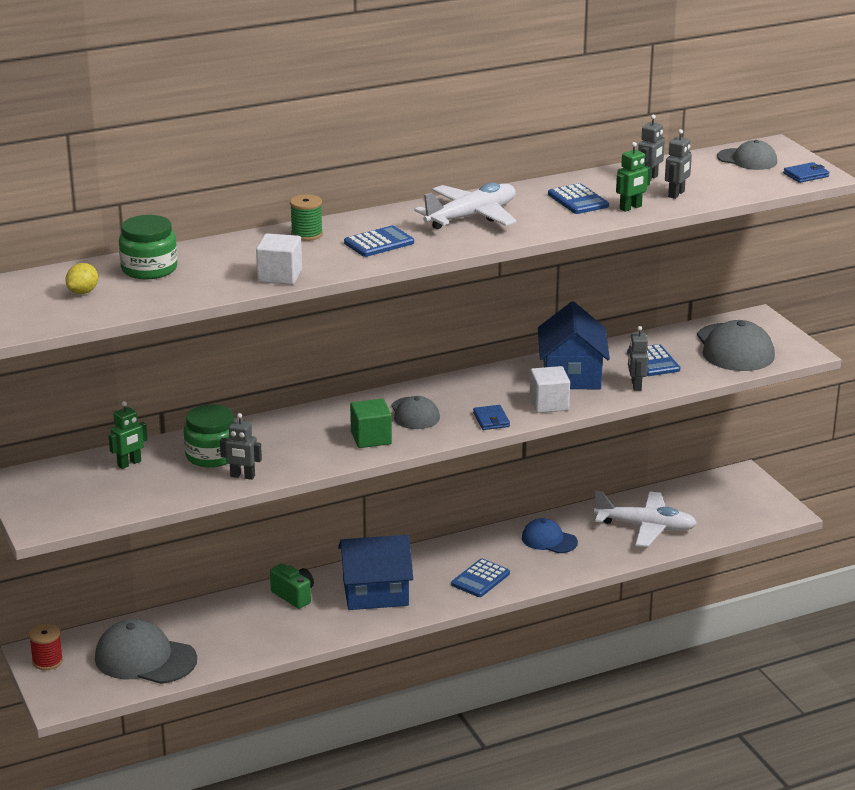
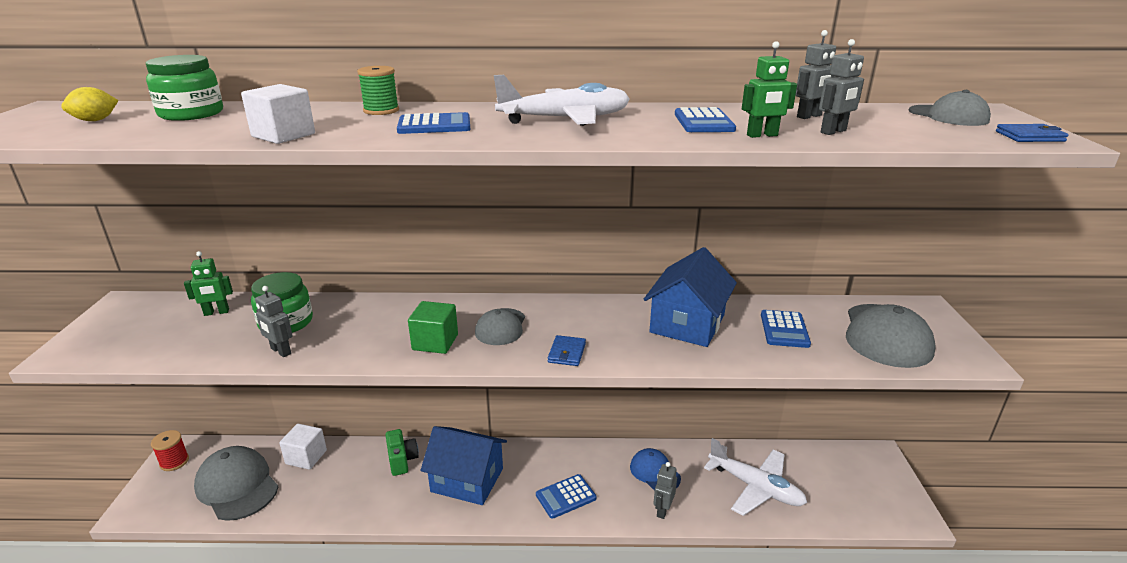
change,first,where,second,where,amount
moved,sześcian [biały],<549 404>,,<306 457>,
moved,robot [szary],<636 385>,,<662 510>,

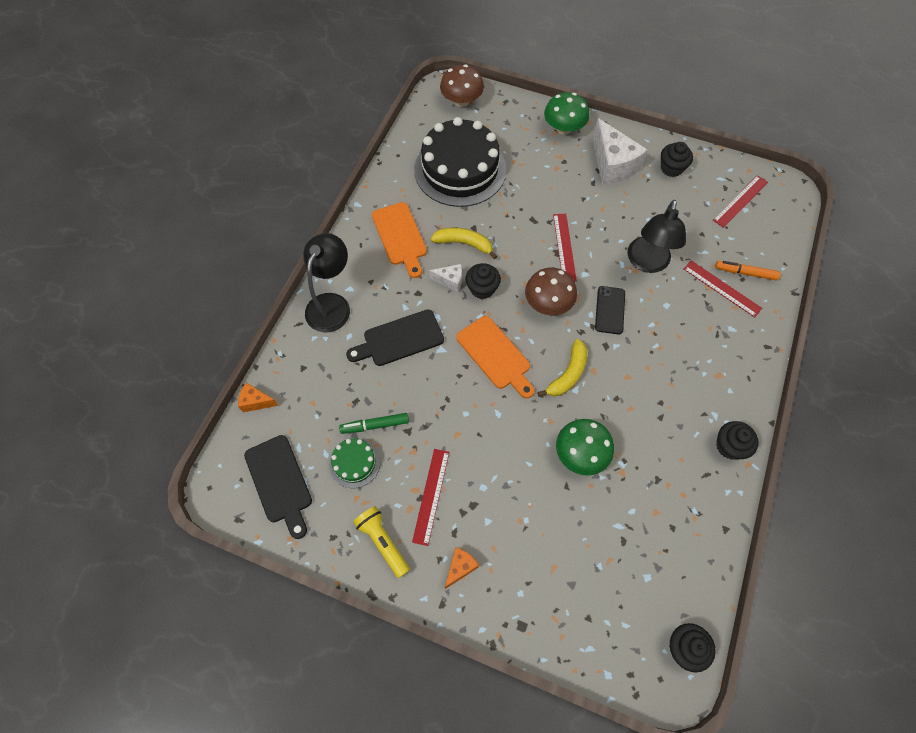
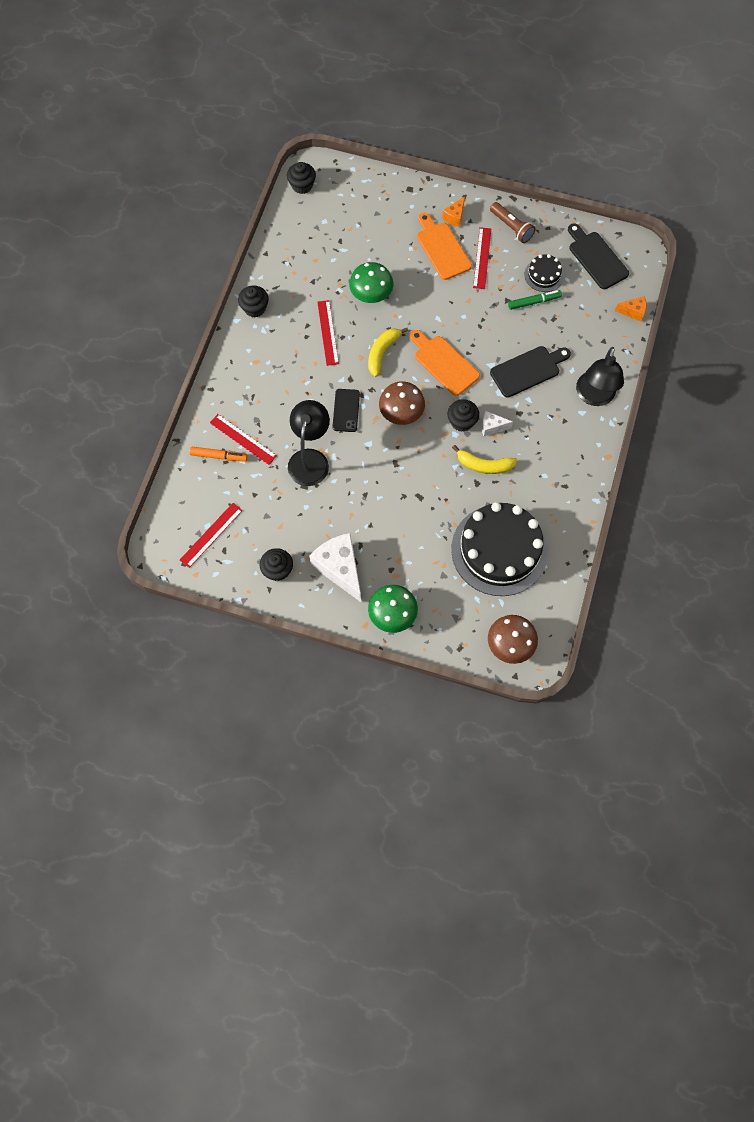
change,first,where,second,where,amount
moved,deska do krojenia [pomarańczowy],<400 236>,,<442 249>,
moved,linijka [czerwony],<564 247>,,<328 332>,
recoloured,tort [zielony],<354 463>,tort [czarny],<544 275>,
recoloured,latarka [żółty],<383 542>,latarka [brązowy],<511 227>,

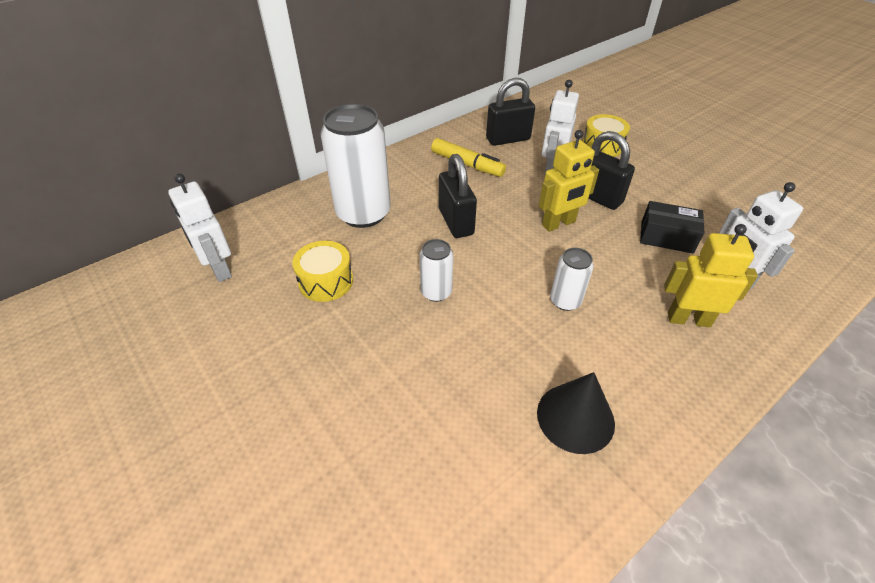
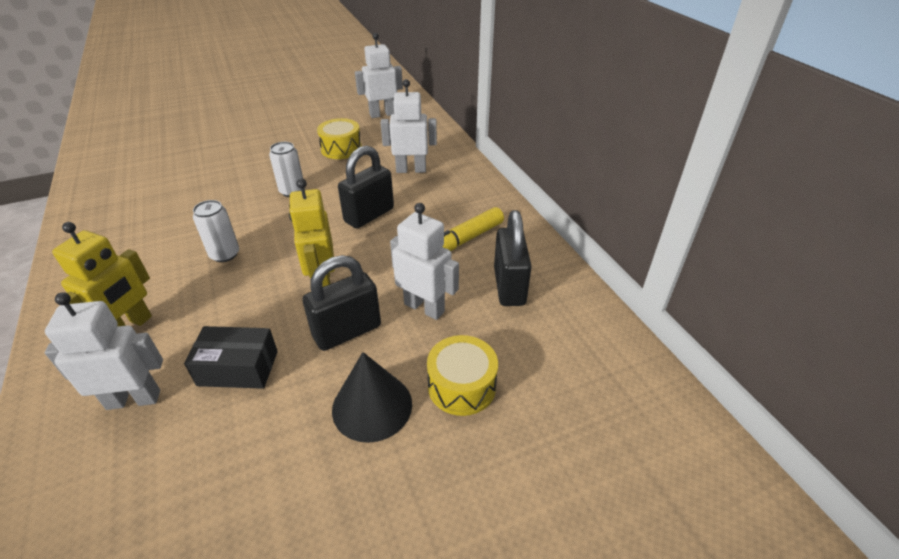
change,first,where,second,where,amount
moved,stożek [czarny],<575 417>,,<372 406>,
replaced,puszka [biały],<363 213>,robot [biały],<411 170>,
turned,kłódka [czarny],<456 222>,,<369 215>,45 degrees counterclockwise
turned,pudełko [czarny],<666 237>,,<238 368>,60 degrees clockwise

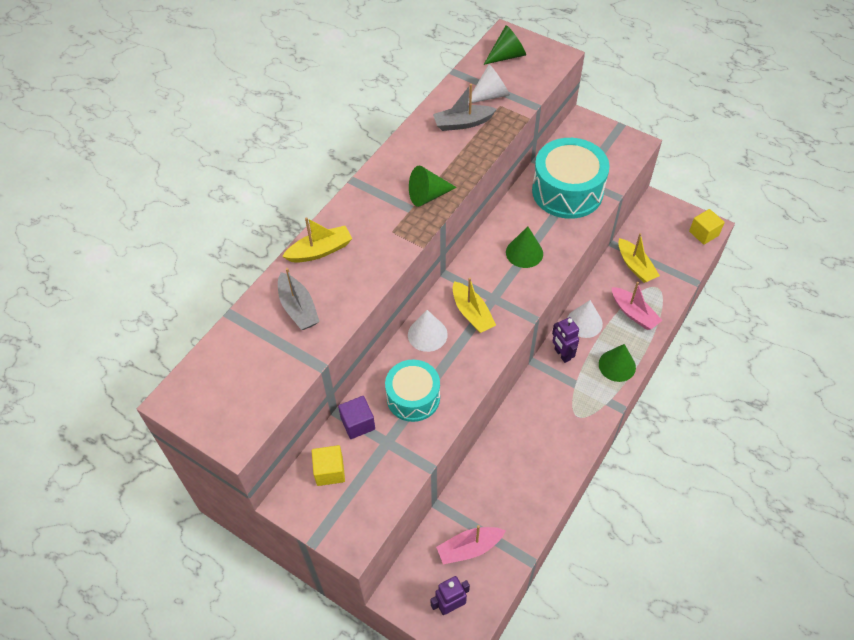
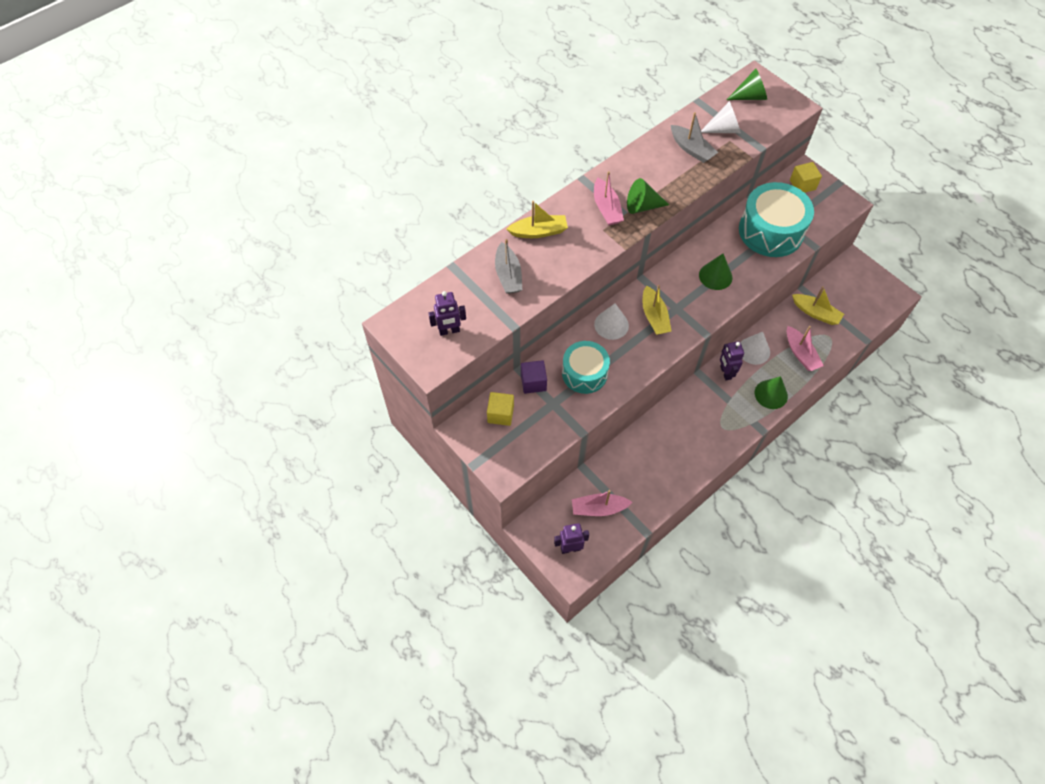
change,first,where,second,where,amount
added,,,robot [fioletowy],<449 331>,
added,,,łódka [różowy],<606 208>,
moved,sześcian [żółty],<703 233>,,<802 185>,
turned,łódka [szary],<462 123>,,<691 149>,135 degrees counterclockwise
turned,łódka [żółty],<635 266>,,<816 313>,45 degrees counterclockwise

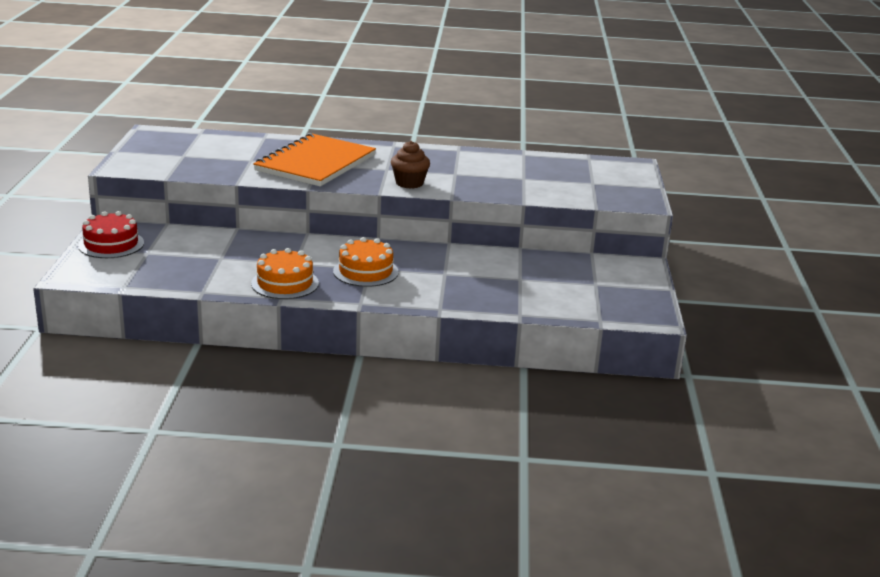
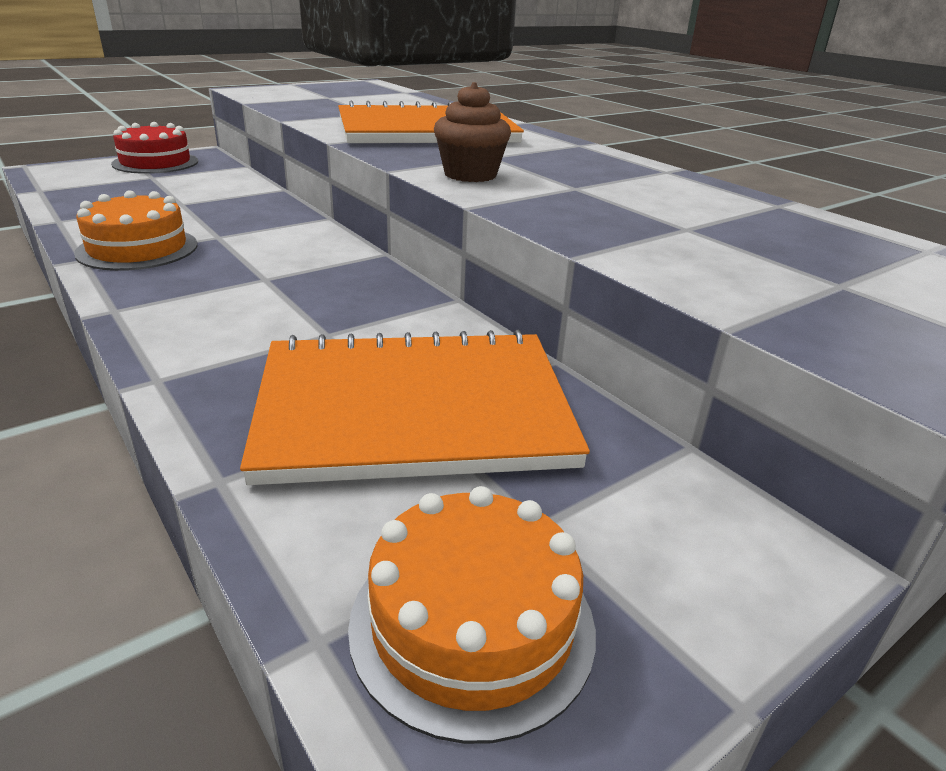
change,first,where,second,where,amount
added,,,zeszyt [pomarańczowy],<413 410>,
moved,tort [pomarańczowy],<365 271>,,<472 624>,

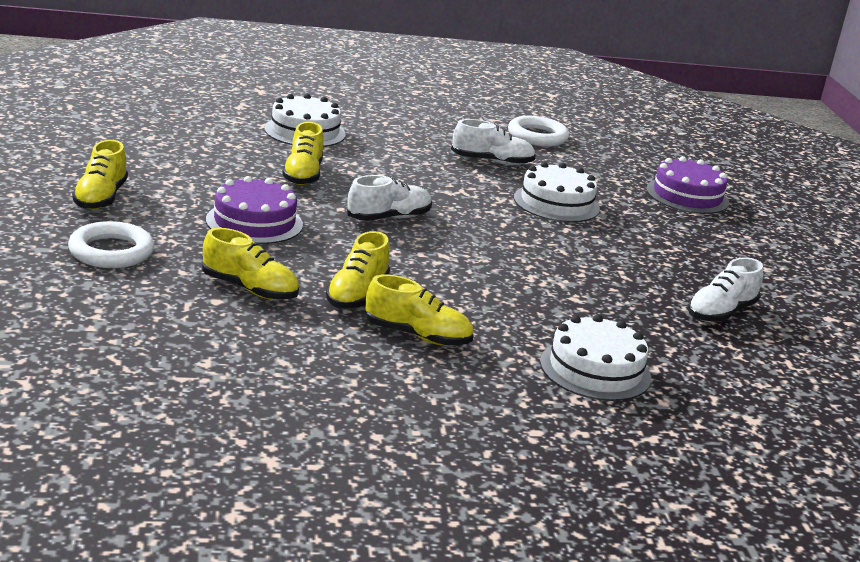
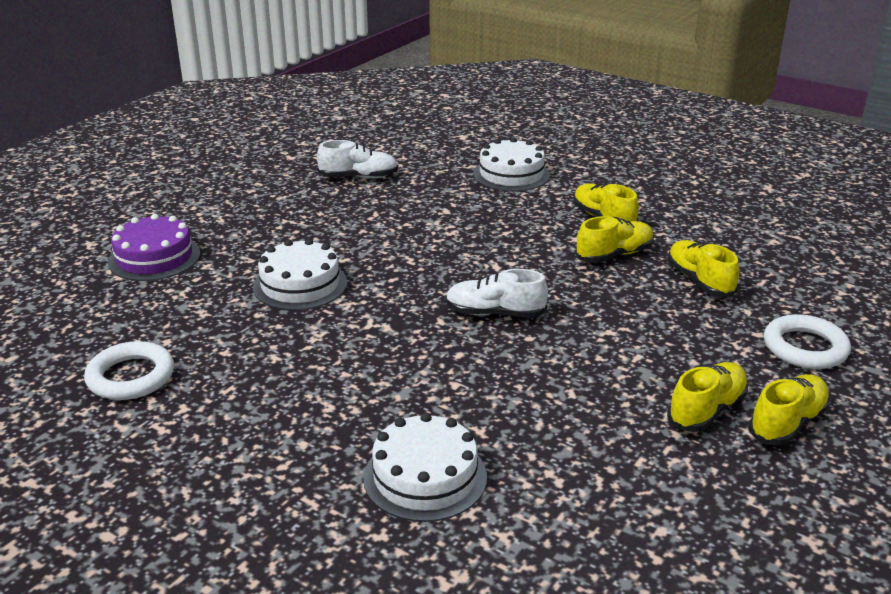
change,first,where,second,where,amount
removed,tort [fioletowy],<254 222>,,,
removed,but [biały],<492 162>,,,
moved,but [żółty],<303 175>,,<706 410>,

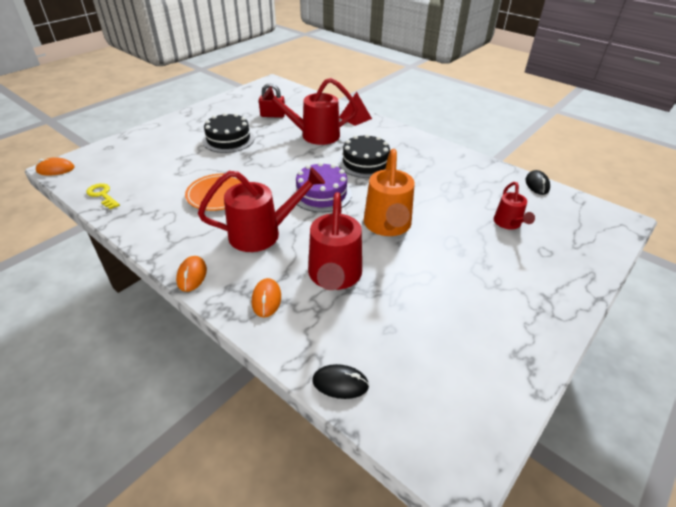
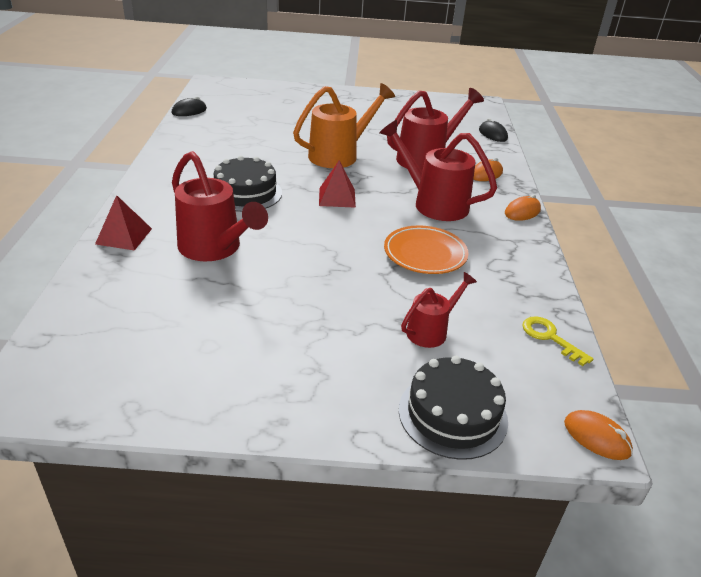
change,first,where,second,where,amount
removed,kłódka [czerwony],<272 115>,,,
moved,tort [czarny],<228 139>,,<452 414>,
moved,konewka [czerwony],<508 224>,,<431 331>,
replaced,tort [fioletowy],<321 194>,piramida [czerwony],<337 197>,
turned,klucz [żółty],<102 195>,,<550 337>,135 degrees clockwise

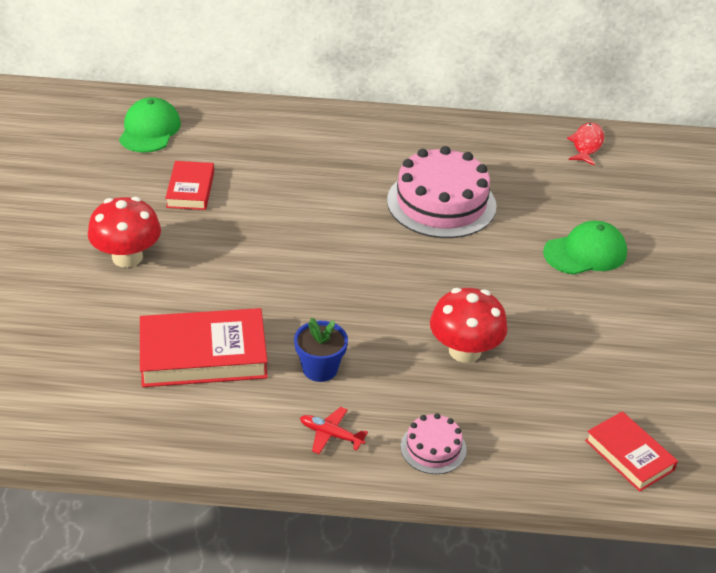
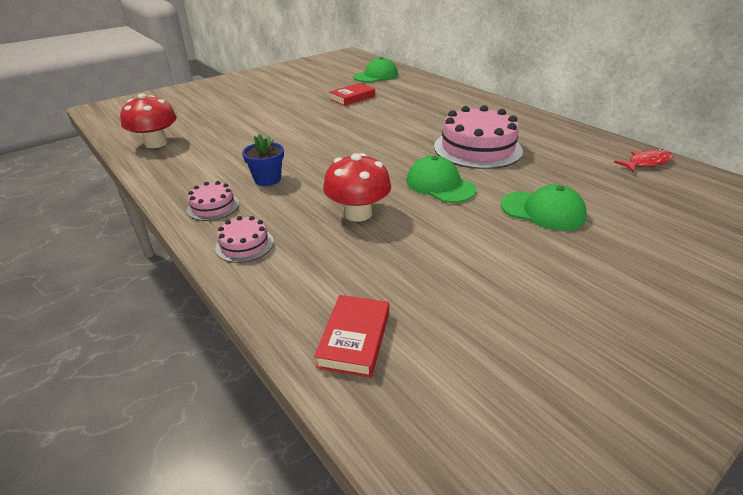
change,first,where,second,where,amount
removed,książka [czerwony],<203 355>,,,
added,,,czapka [zielony],<440 185>,
moved,grzyb [czerwony],<127 257>,,<156 143>,
replaced,samolot [czerwony],<331 435>,tort [różowy],<213 206>,

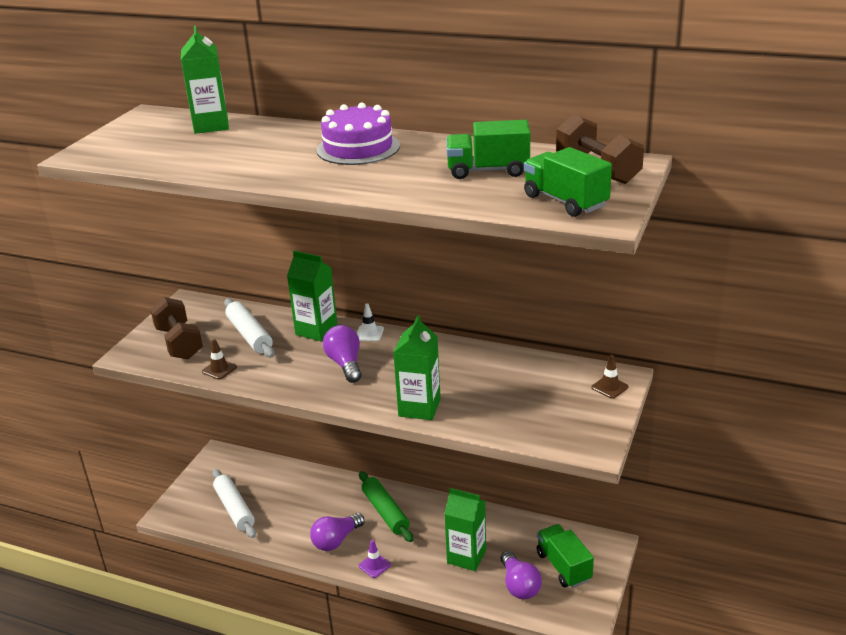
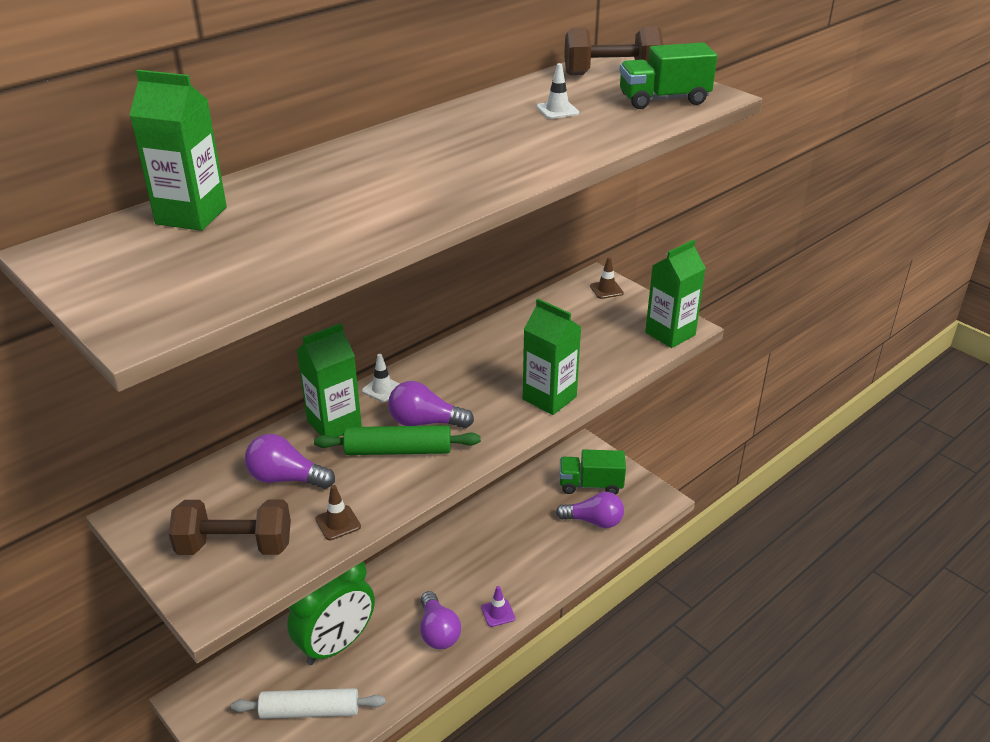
change,first,where,second,where,amount
removed,tort [fioletowy],<358 148>,,,
added,,,budzik [zielony],<336 645>,
moved,wałek do ciasta [zielony],<385 512>,,<398 450>,
moved,karton mleka [zielony],<466 557>,,<670 334>,
replaced,wałek do ciasta [biały],<250 335>,żarówka [fioletowy],<286 478>,
replaced,ciężarówka [zielony],<488 171>,pachołek [biały],<557 110>,

